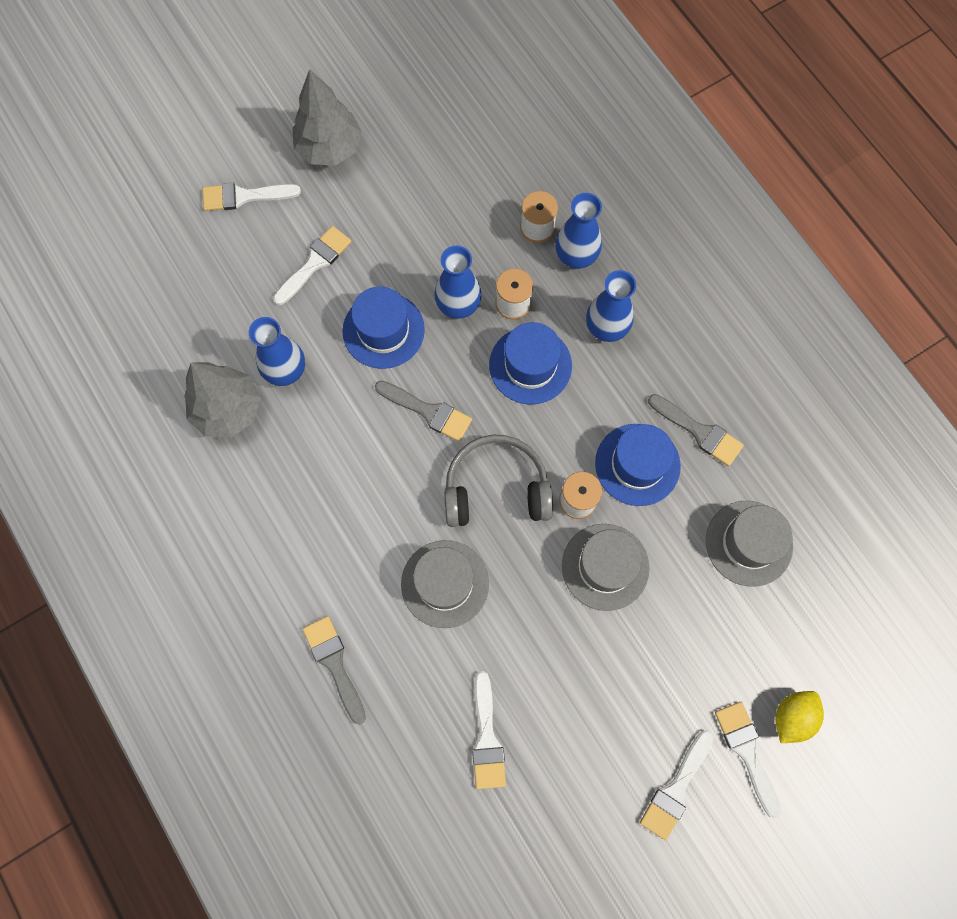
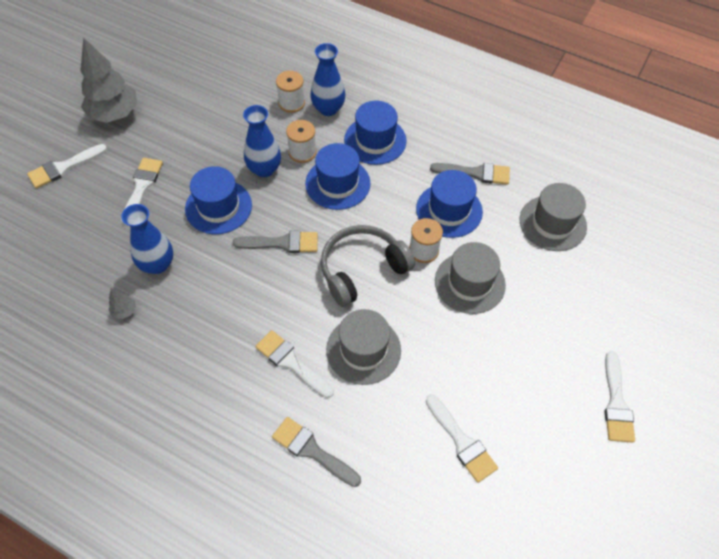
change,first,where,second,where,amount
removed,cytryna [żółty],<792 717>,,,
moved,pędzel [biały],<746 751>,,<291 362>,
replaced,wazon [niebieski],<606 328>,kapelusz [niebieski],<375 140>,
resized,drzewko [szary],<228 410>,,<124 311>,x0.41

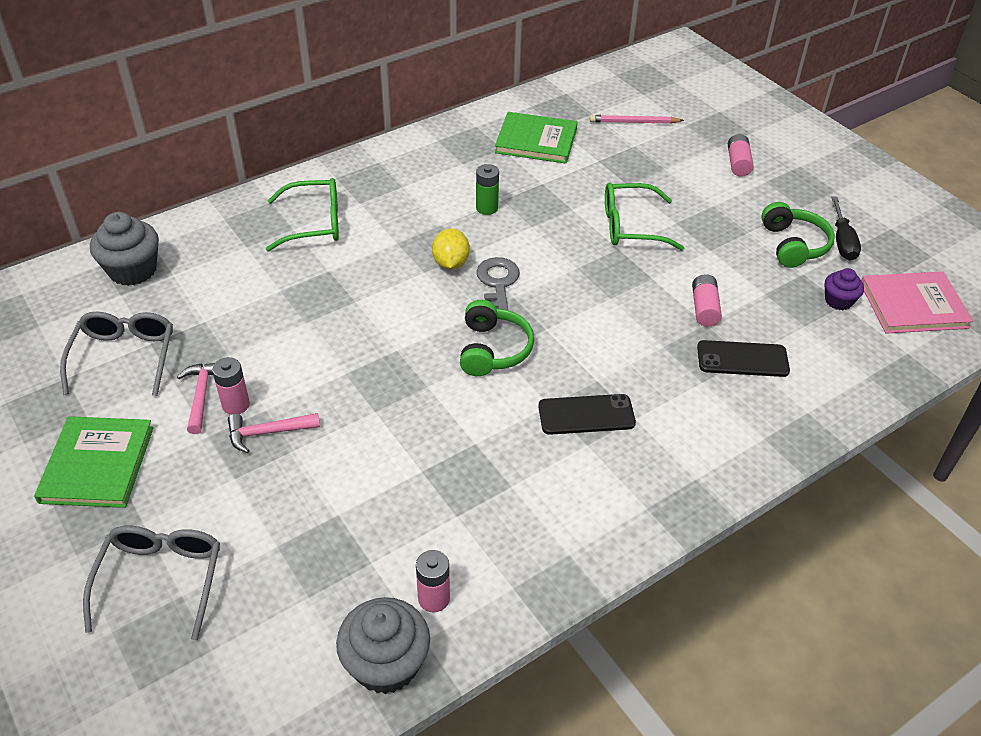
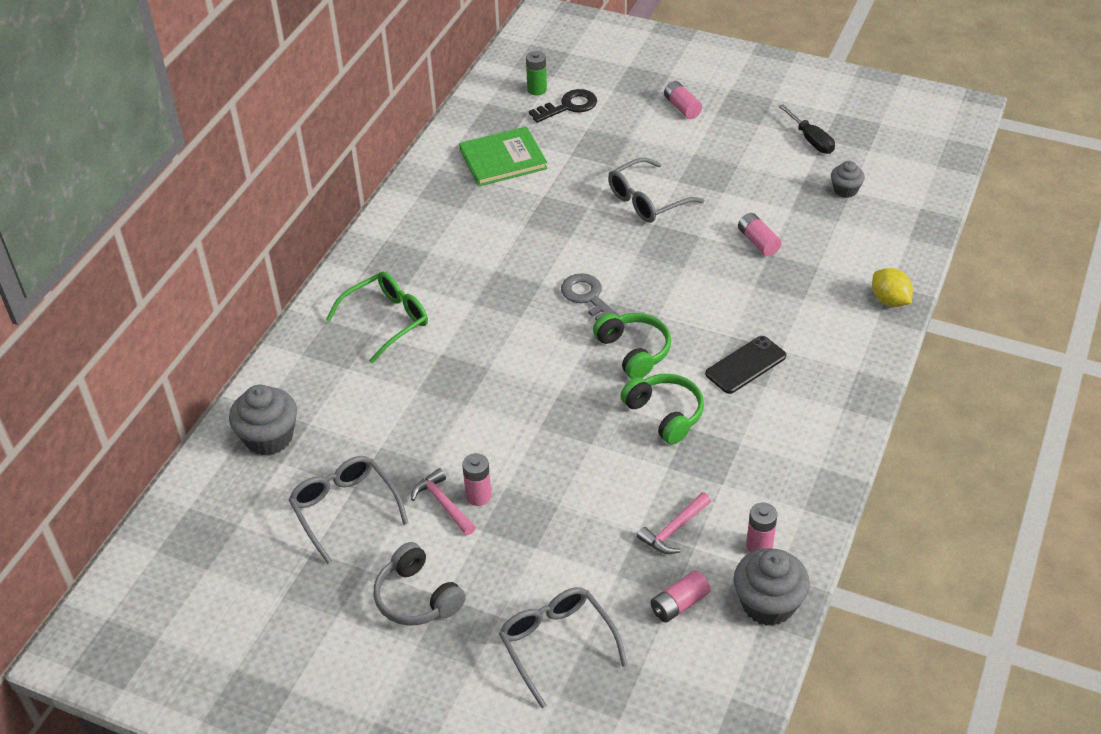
change,first,where,second,where,amount
removed,telefon [czarny],<742 359>,,,
removed,książka [różowy],<913 305>,,,
added,,,bateria [różowy],<679 604>,
moved,młotek [różowy],<268 433>,,<674 529>,
moved,cytryna [żółty],<451 263>,,<889 300>,
moved,bateria [zielony],<487 208>,,<537 89>,
moved,słuchawki [zielony],<793 245>,,<665 414>,
replaced,książka [zielony],<97 464>,słuchawki [szary],<417 598>,
replaced,ołówek [różowy],<633 122>,klucz [czarny],<568 106>,
recoloured,okulary [zielony],<630 226>,okulary [szary],<647 200>,
recoloured,muffinka [fioletowy],<838 301>,muffinka [szary],<845 190>,

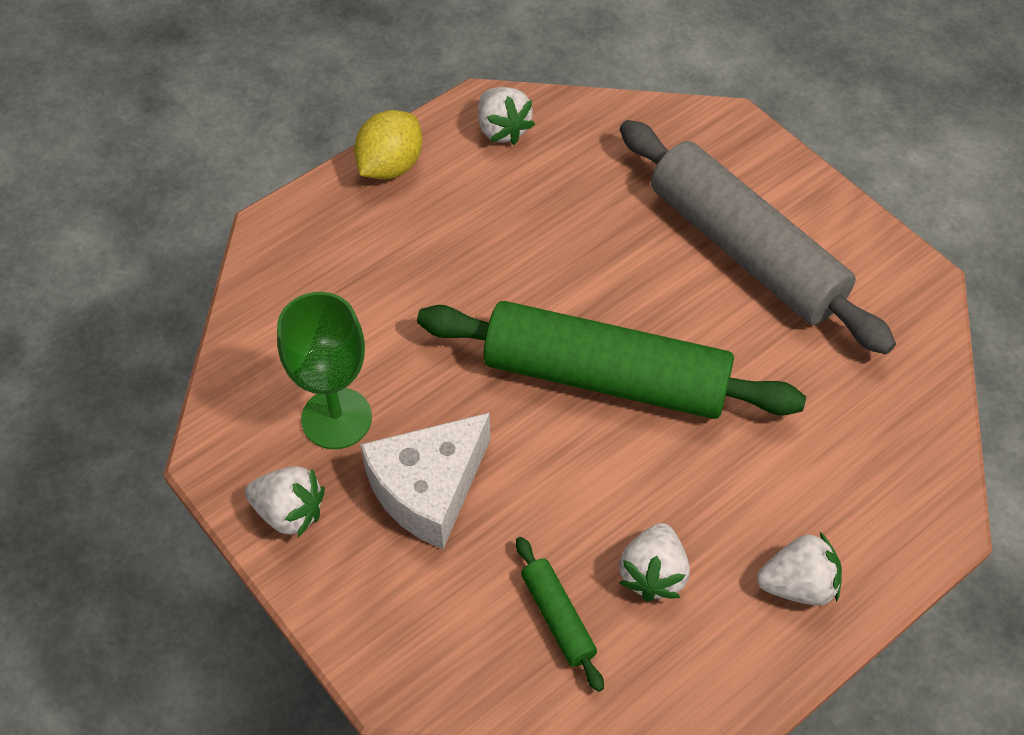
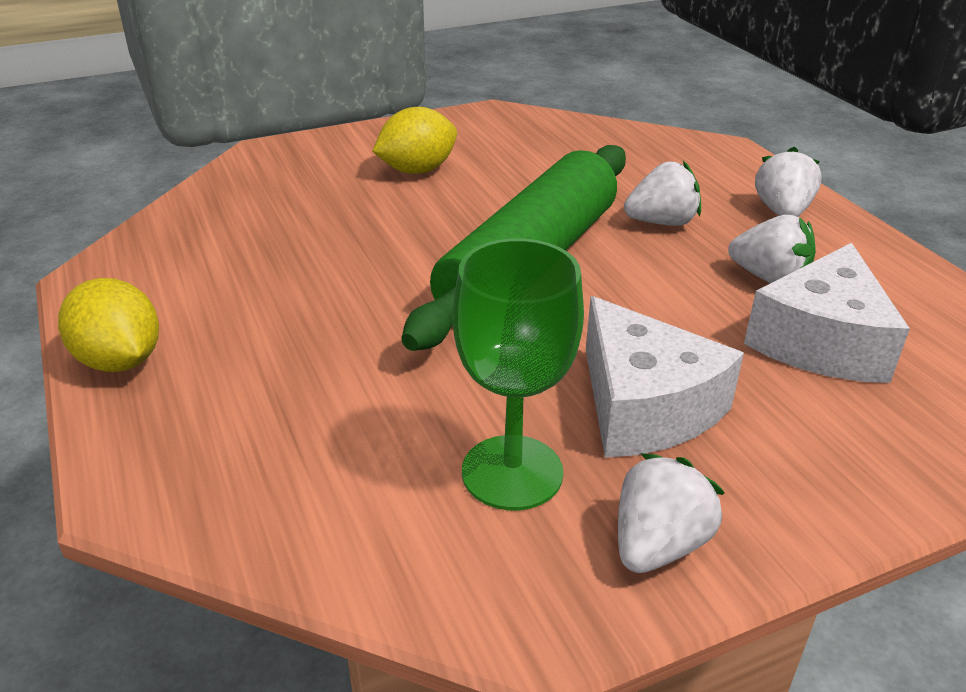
change,first,where,second,where,amount
moved,truskawka [biały],<502 129>,,<661 222>,
replaced,wałek do ciasta [zielony],<557 618>,ser [biały],<821 341>,
replaced,wałek do ciasta [szary],<745 250>,cytryna [żółty],<417 170>,

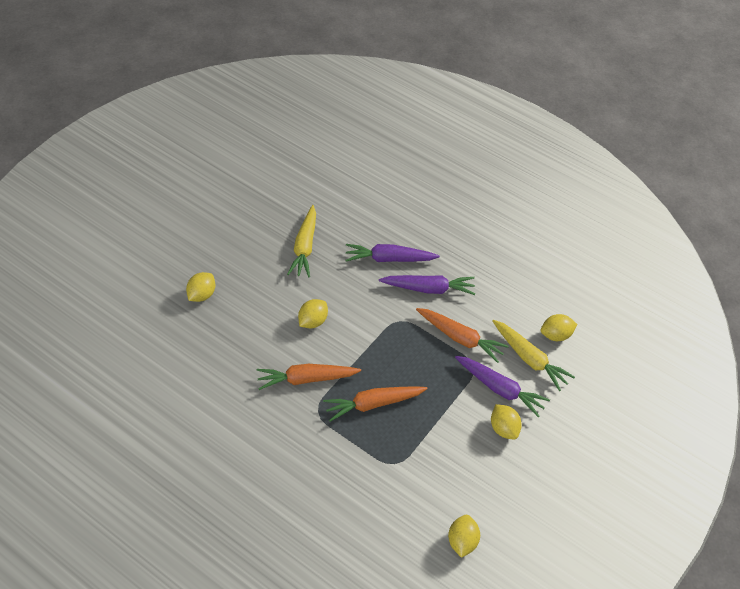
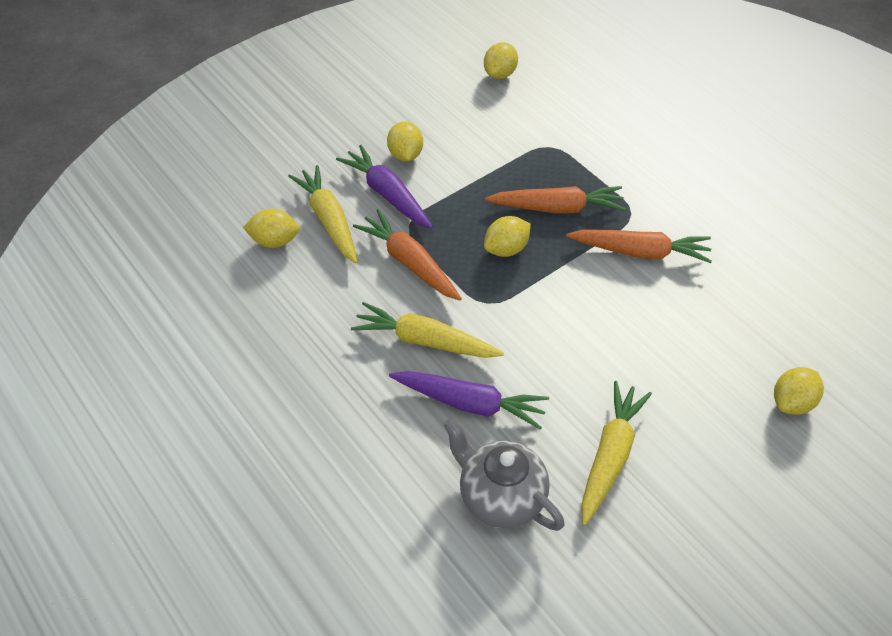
change,first,where,second,where,amount
added,,,imbryk [szary],<500 497>,
moved,cytryna [żółty],<312 321>,,<506 249>,
recoloured,marchewka [fioletowy],<428 289>,marchewka [żółty],<425 341>,

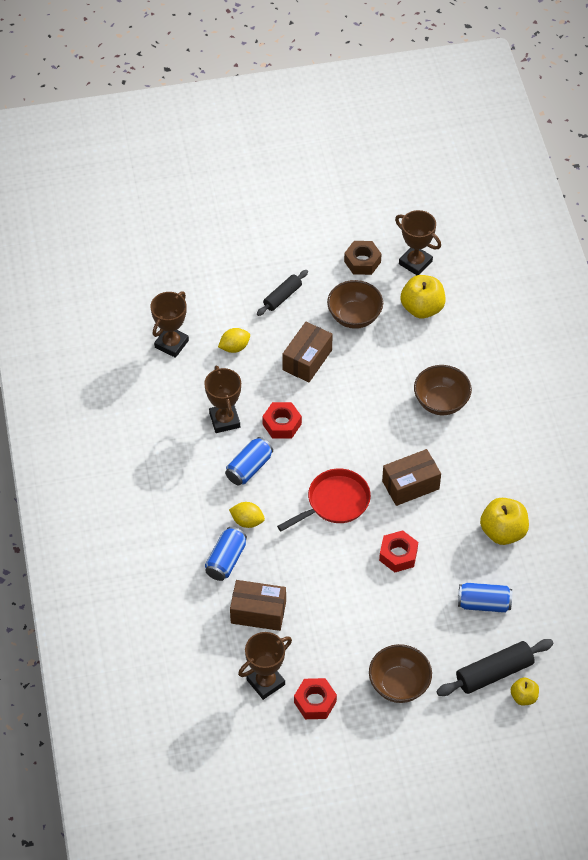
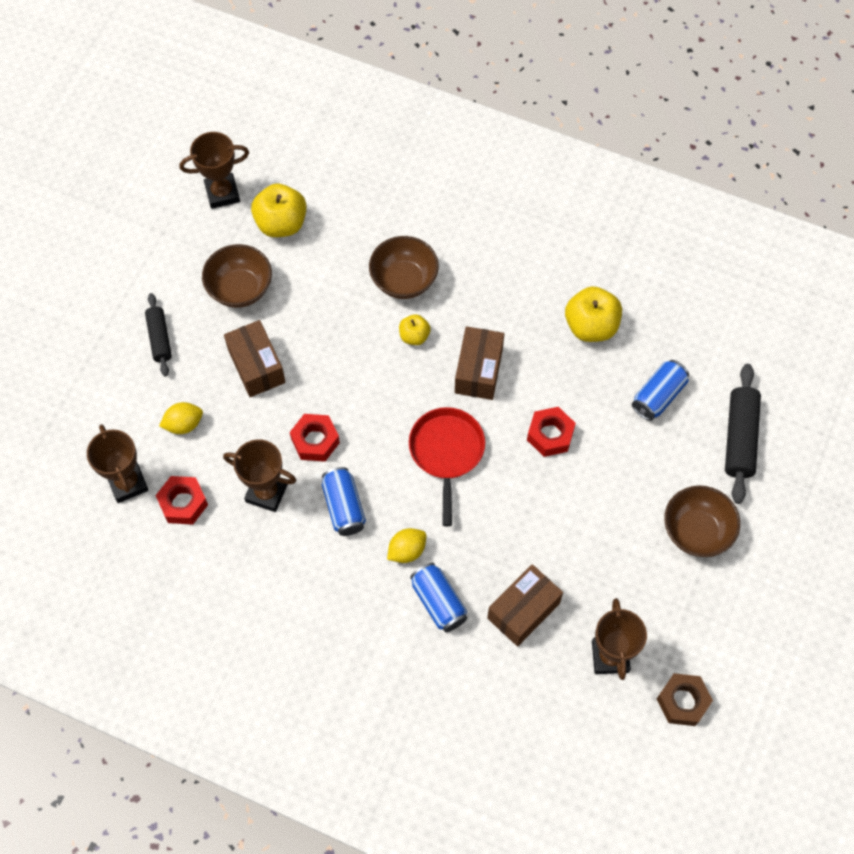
change,first,where,second,where,amount
moved,nakrętka [czerwony],<315 702>,,<183 503>,
moved,nakrętka [brązowy],<362 262>,,<682 701>,
moved,jabłko [żółty],<523 697>,,<414 336>,
turned,cytryna [żółty],<234 347>,,<184 424>,60 degrees clockwise

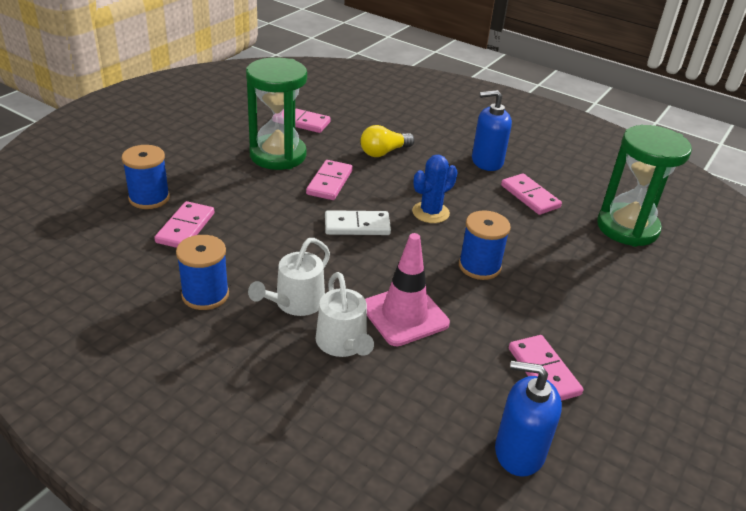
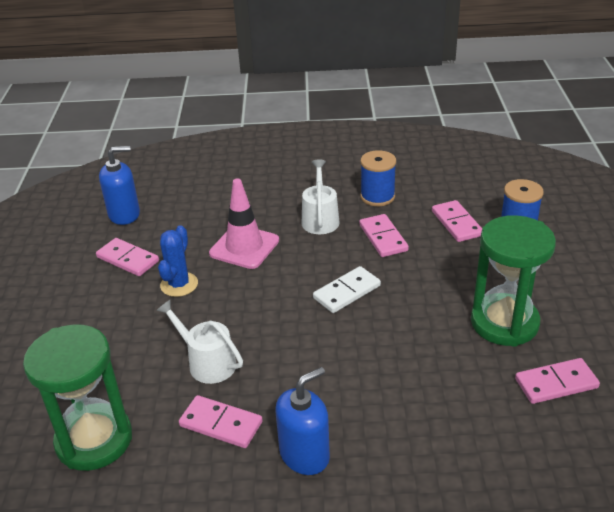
change,first,where,second,where,amount
removed,żarówka [żółty],<384 152>,,,
removed,szpulka [niebieski],<479 266>,,,
moved,kostka domina [różowy],<329 182>,,<383 238>,
moved,konewka [biały],<343 343>,,<207 362>,
moved,kaktus [niebieski],<430 212>,,<179 284>,

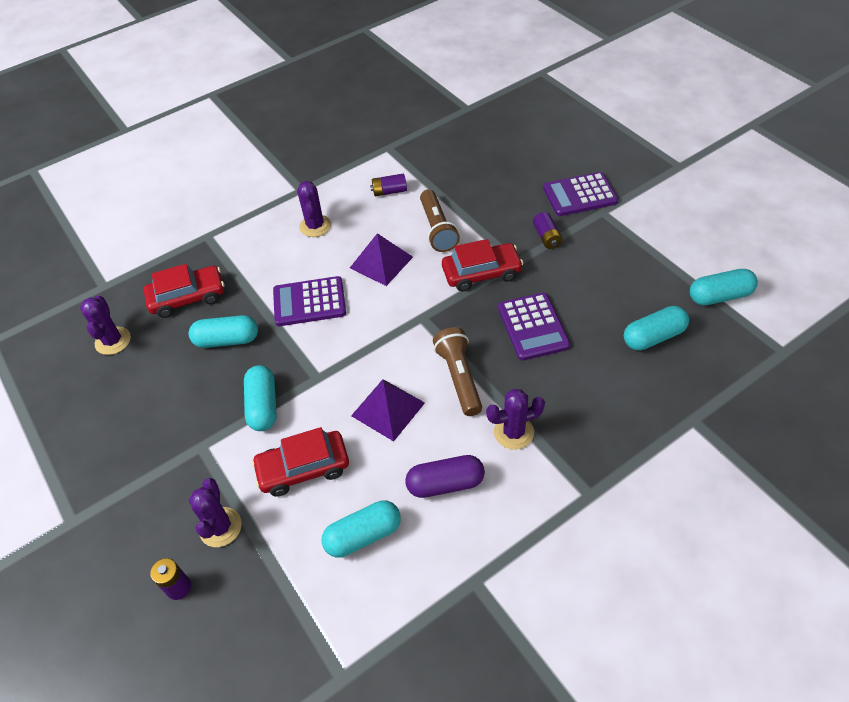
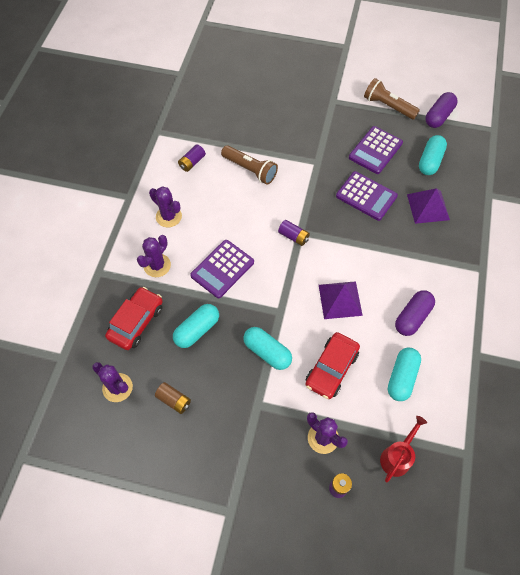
change,first,where,second,where,amount
removed,samochód [czerwony],<481 273>,,,
added,,,bateria [brązowy],<174 400>,
added,,,konewka [czerwony],<397 456>,
moved,piramida [fioletowy],<381 262>,,<428 207>,
moved,latarka [brązowy],<459 377>,,<388 106>,
moved,kaktus [fioletowy],<513 432>,,<157 265>,
moved,bateria [fioletowy],<546 237>,,<293 236>,
moved,kalkulator [fioletowy],<579 195>,,<375 150>,
recoloured,kapsułka [turkusowy],<719 296>,kapsułka [fioletowy],<438 116>,

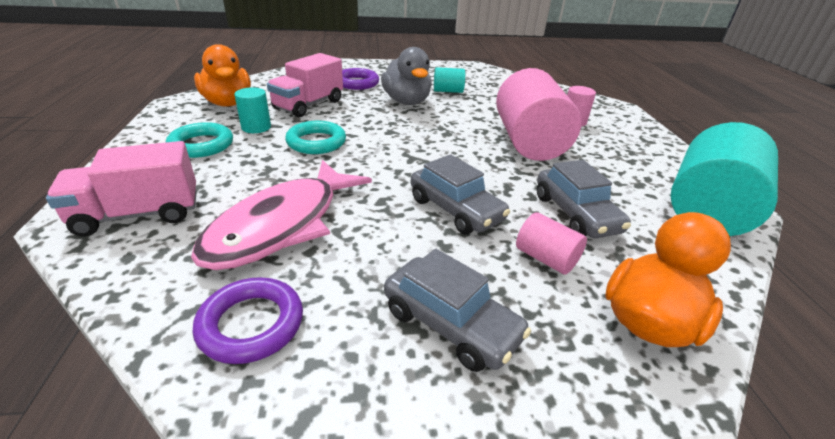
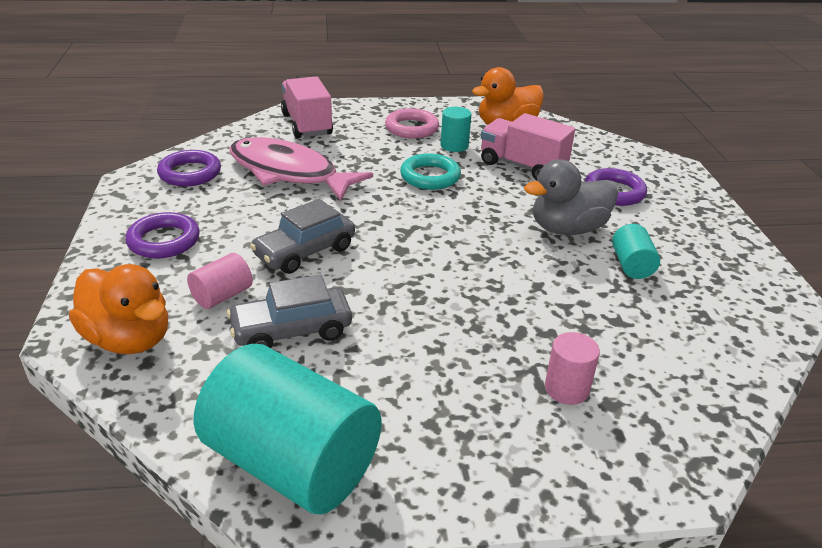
change,first,where,second,where,amount
removed,walec [różowy],<528 142>,,,
replaced,samochód [szary],<450 324>,pierścień [fioletowy],<164 241>,
recoloured,pierścień [turkusowy],<201 145>,pierścień [różowy],<411 128>,

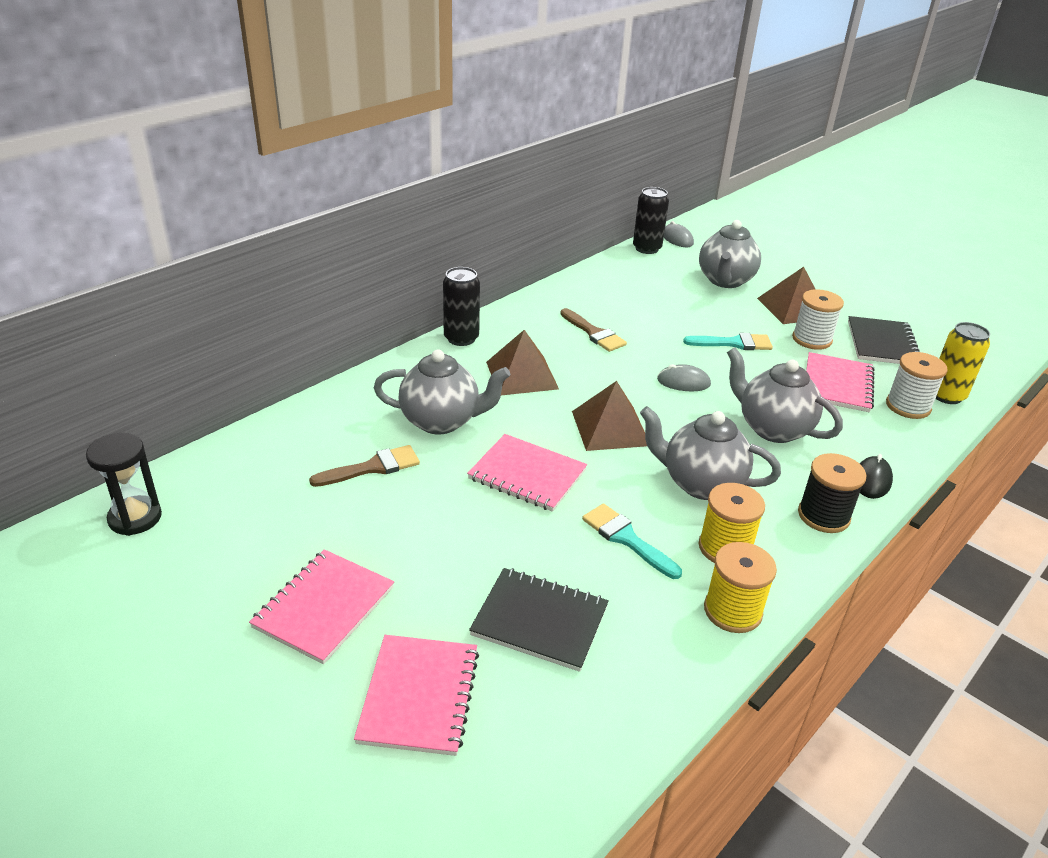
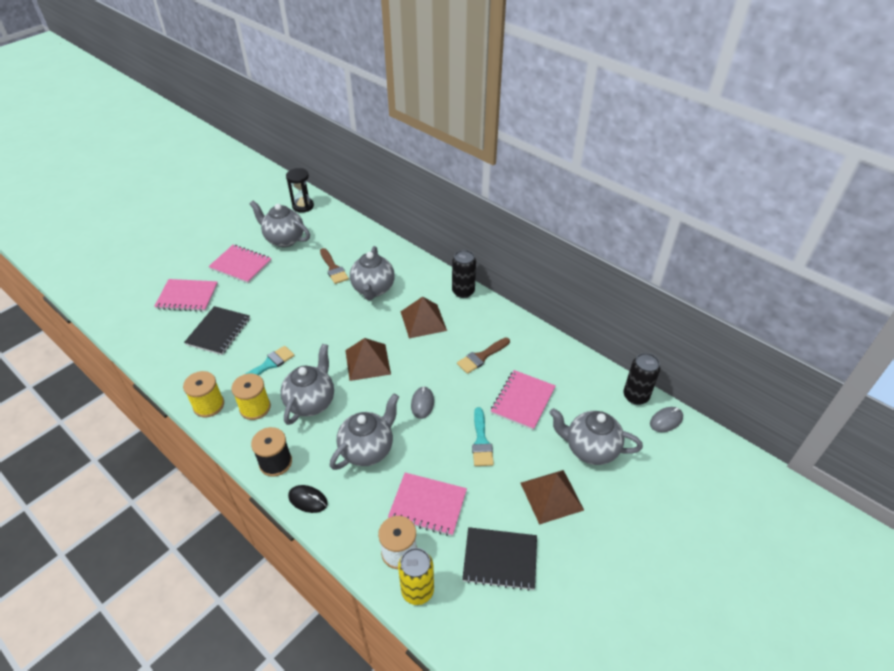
change,first,where,second,where,amount
removed,szpulka [biały],<811 339>,,,
added,,,imbryk [szary],<284 239>,
moved,zeszyt [różowy],<527 475>,,<523 401>,

